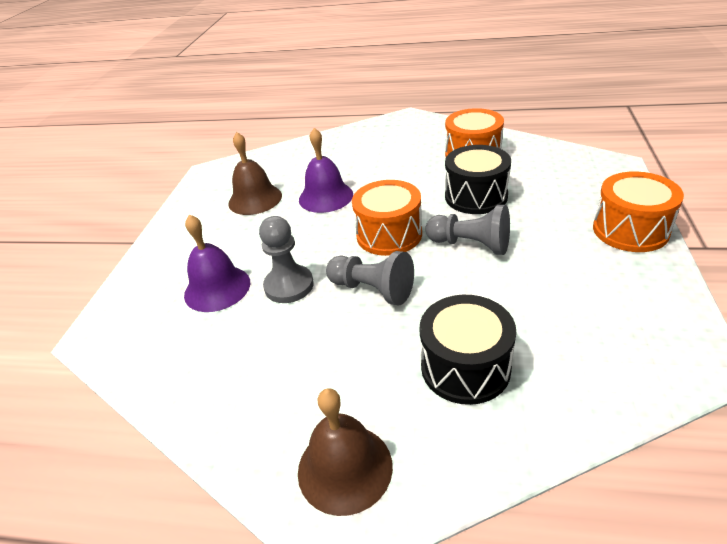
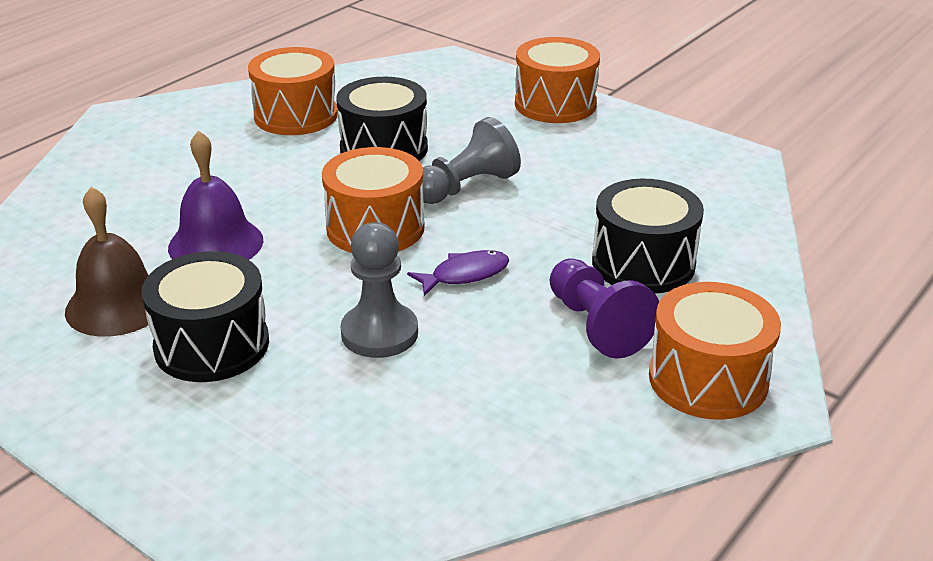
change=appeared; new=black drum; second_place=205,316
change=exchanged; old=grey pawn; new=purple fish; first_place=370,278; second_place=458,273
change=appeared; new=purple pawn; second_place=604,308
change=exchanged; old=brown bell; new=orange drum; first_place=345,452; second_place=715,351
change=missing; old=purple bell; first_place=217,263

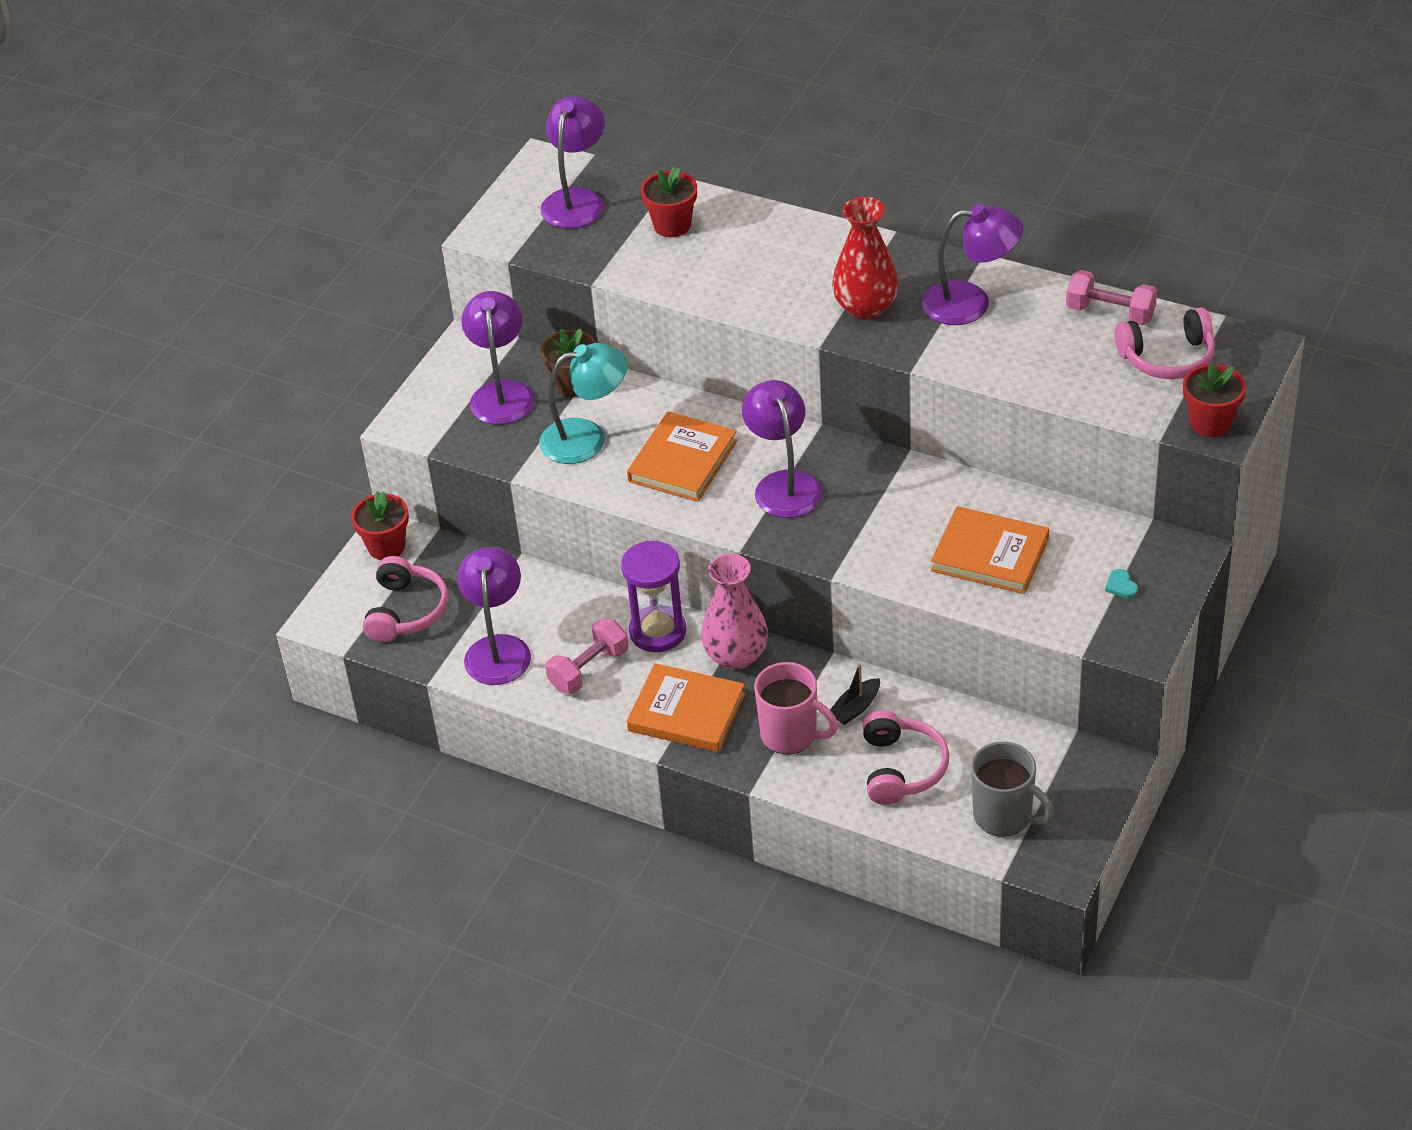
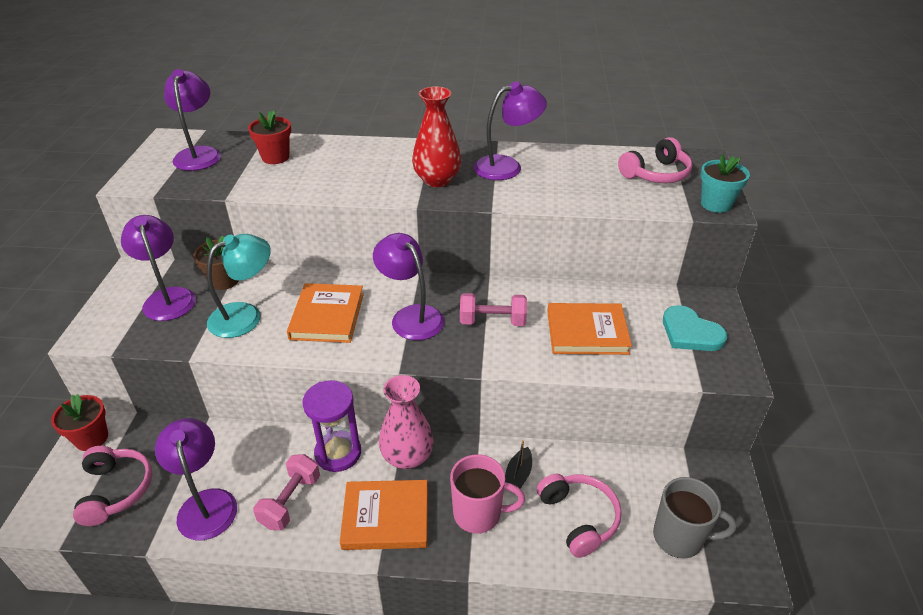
change=relocated; old=pink dumbbell; first_place=1111,298; second_place=493,309
change=size; old=turquoise heart; first_place=1121,583; second_place=695,328; factor=2.33
change=colour; old=red flower pot; new=turquoise flower pot; first_place=1214,399; second_place=725,183

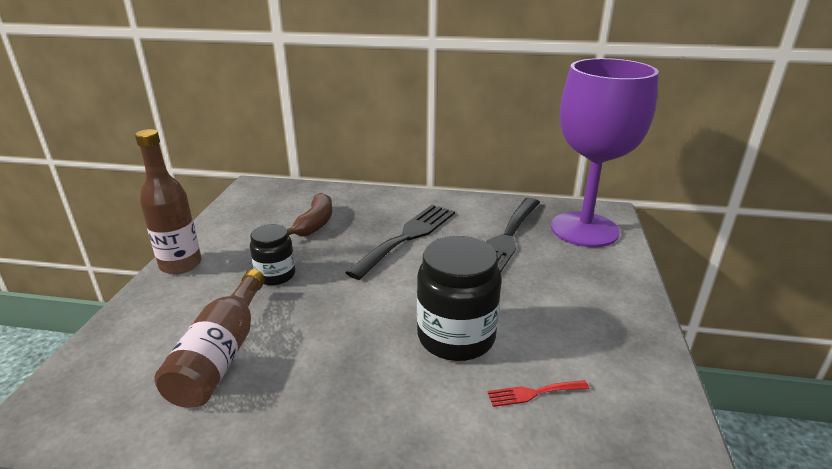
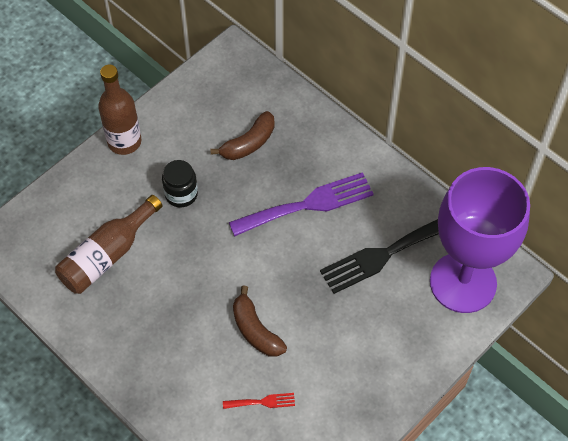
change=spun; old=red fork; first_place=538,393; second_place=259,401; degrees=150
change=colour; old=black fork; new=purple fork; first_place=400,242; second_place=301,204
change=exchanged; old=black jar; new=brown banana; first_place=459,298; second_place=260,321

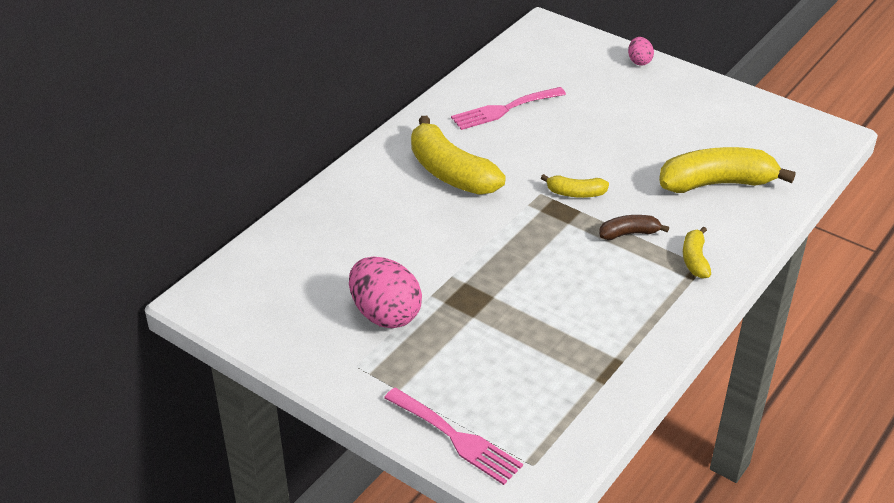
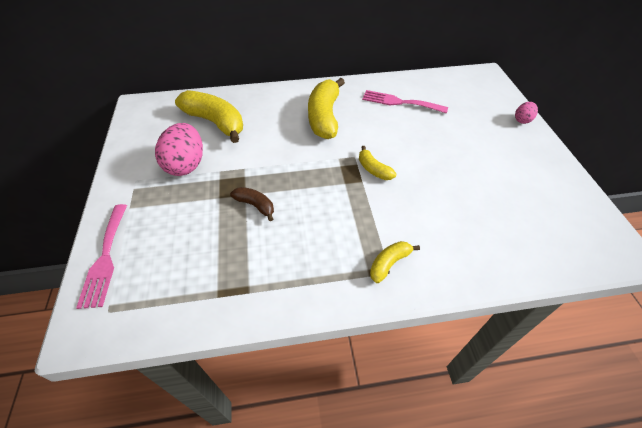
change=relocated; old=yellow banana; first_place=727,170; second_place=209,116
change=relocated; old=brown banana; first_place=634,227; second_place=252,204

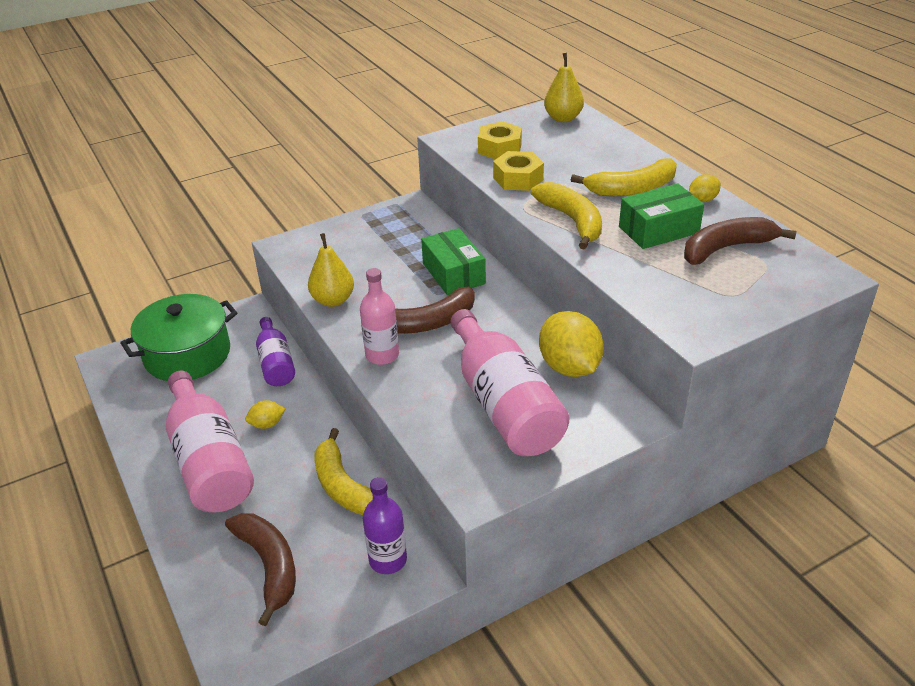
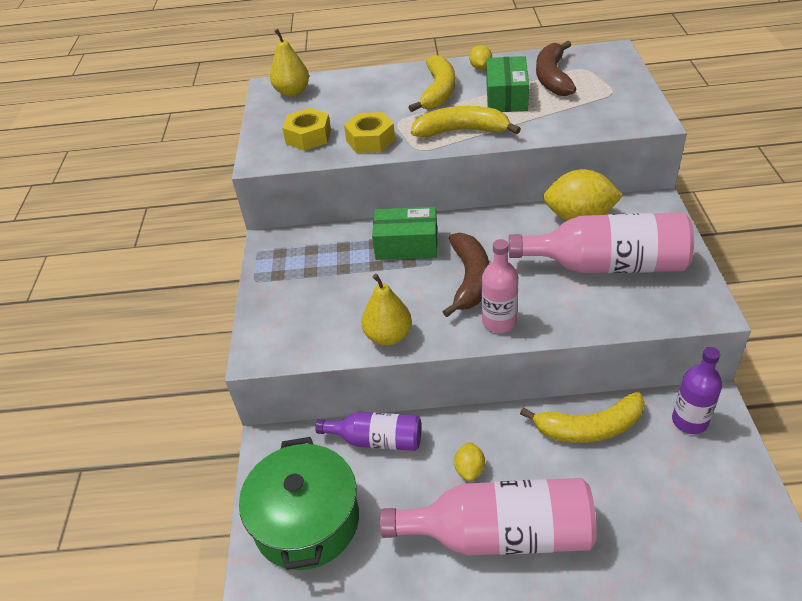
change=missing; old=brown banana; first_place=260,569

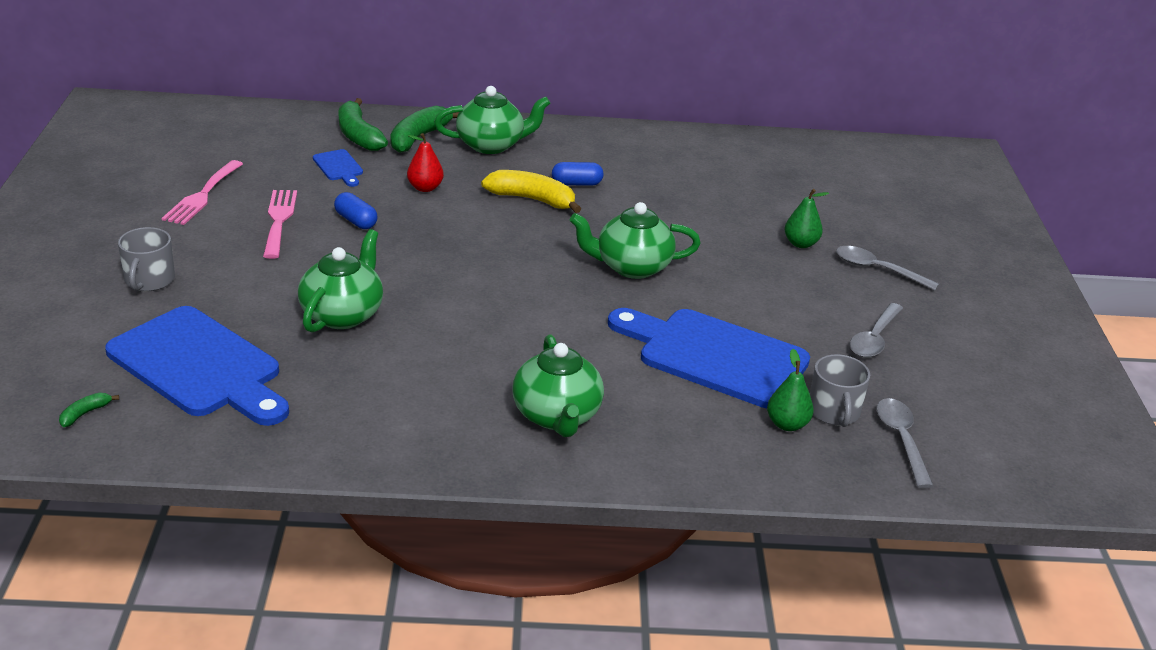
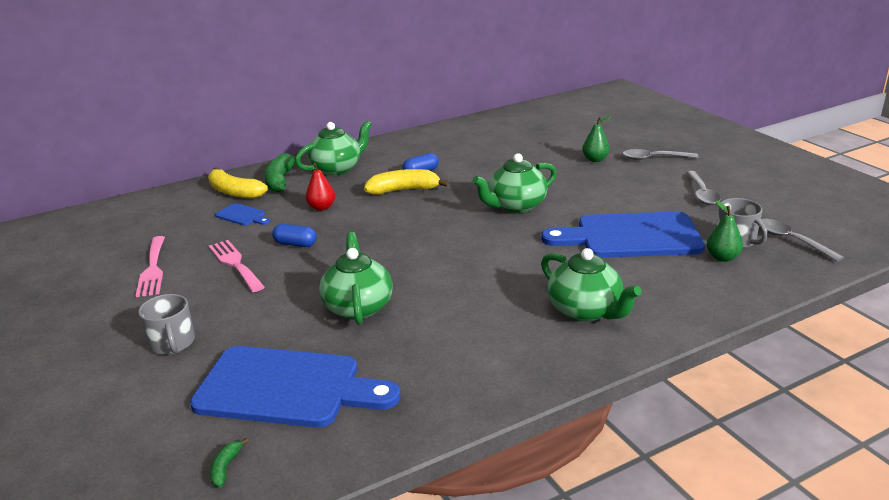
change=colour; old=green banana; new=yellow banana; first_place=363,124; second_place=238,183

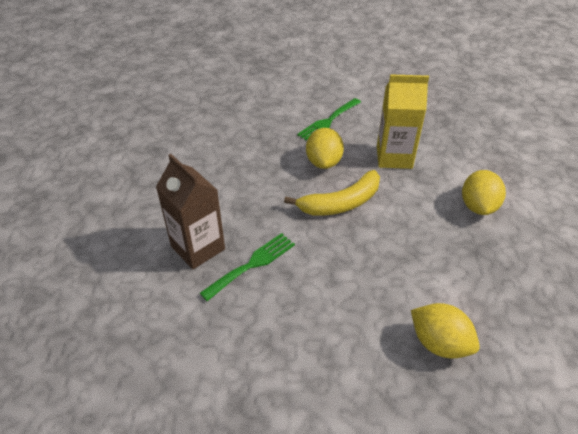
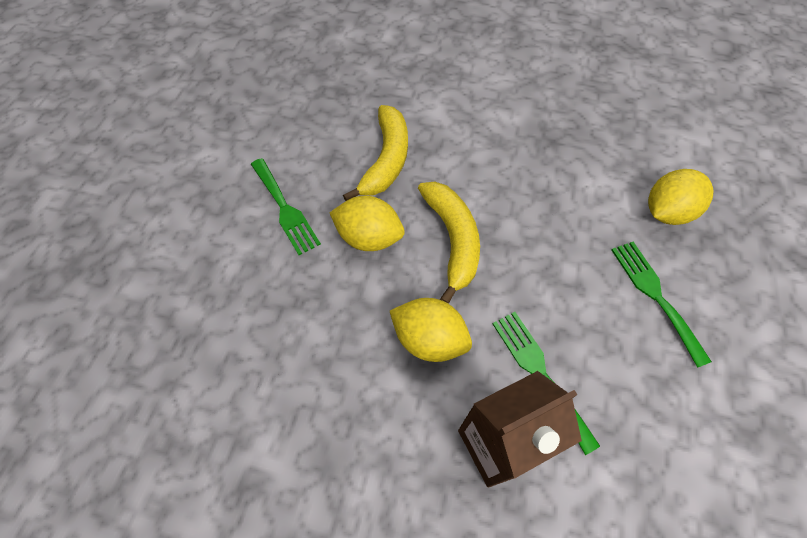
change=exchanged; old=yellow carton; new=yellow banana; first_place=403,121; second_place=375,153
change=relocated; old=yellow lemon; first_place=484,192; second_place=431,330
change=appeared; new=green fork; second_place=662,305

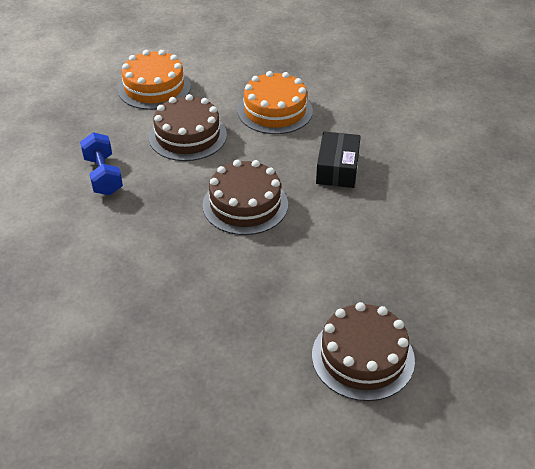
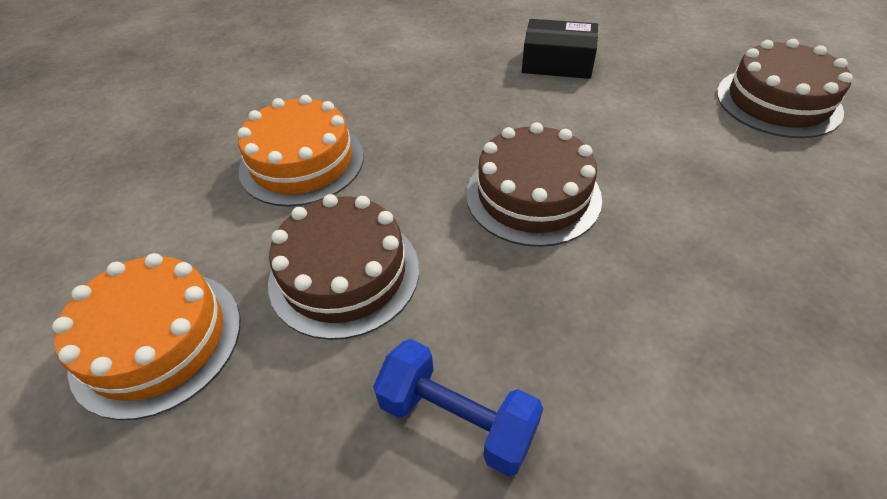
change=spun; old=blue dumbbell; first_place=101,163; second_place=458,407; degrees=45
change=relocated; old=black box; first_place=338,160; second_place=560,49

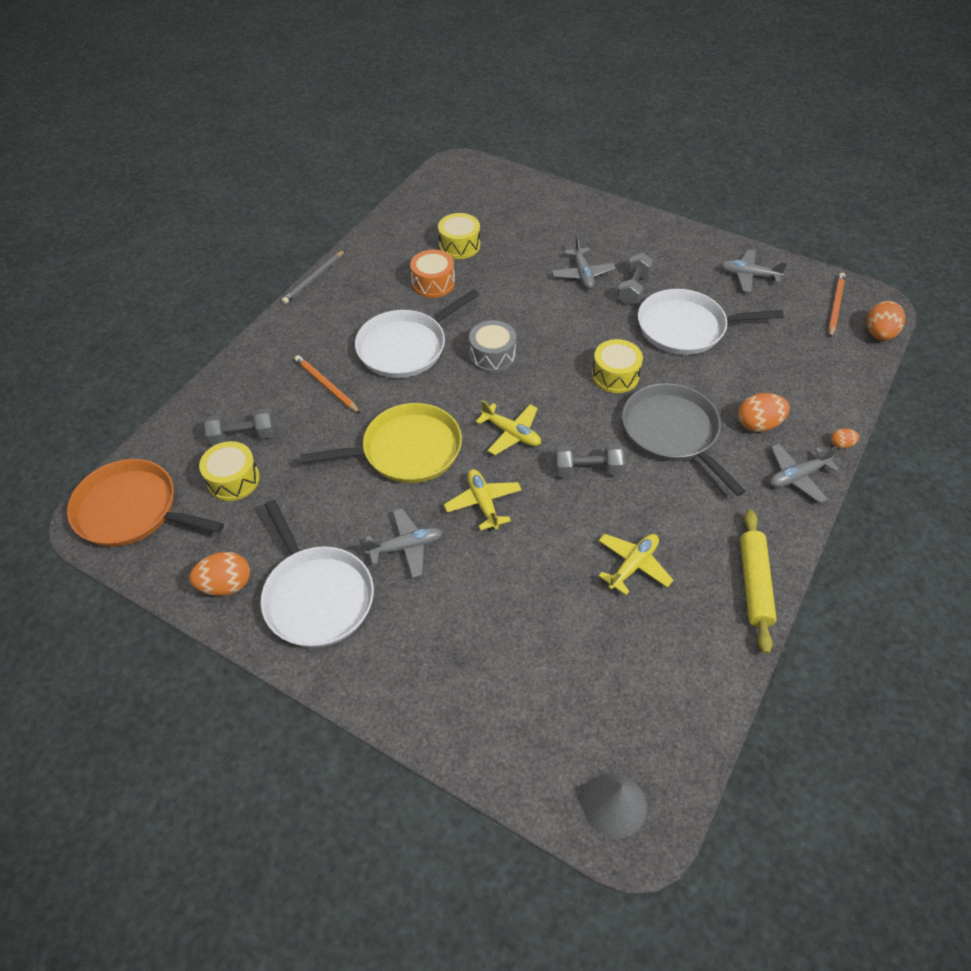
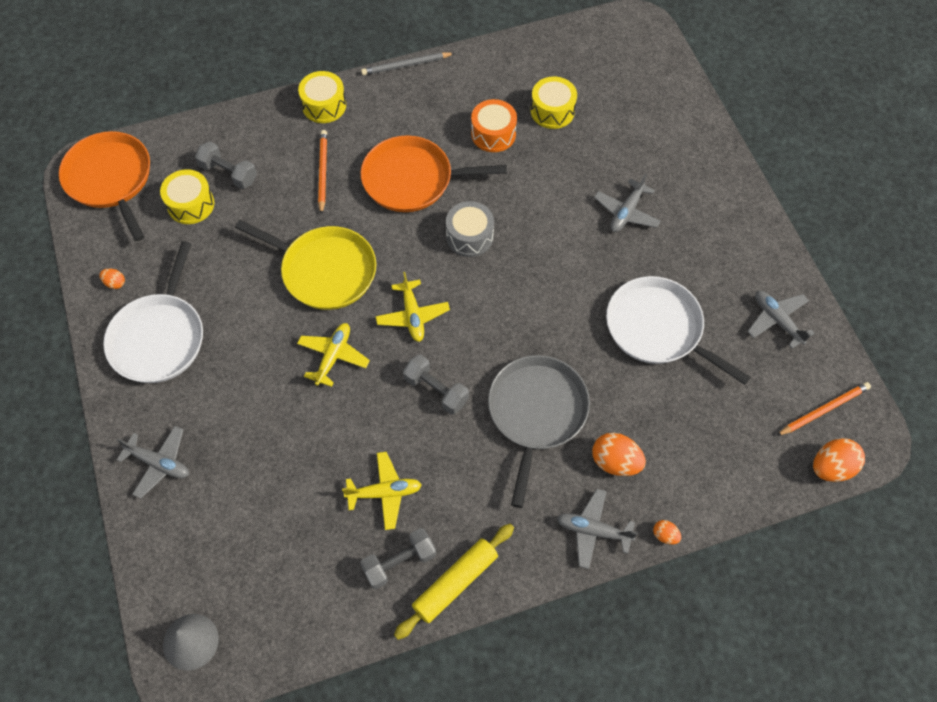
change=size; old=orange egg; first_place=219,574; second_place=112,278; factor=0.52
change=relocated; old=grey plane; first_place=403,543; second_place=153,462
change=relocated; old=yellow drum; first_place=617,366; second_place=322,97
change=relocated; old=grey dumbbell; first_place=635,279; second_place=398,558
change=colour; old=white pan; new=orange pan; first_place=417,334; second_place=434,173

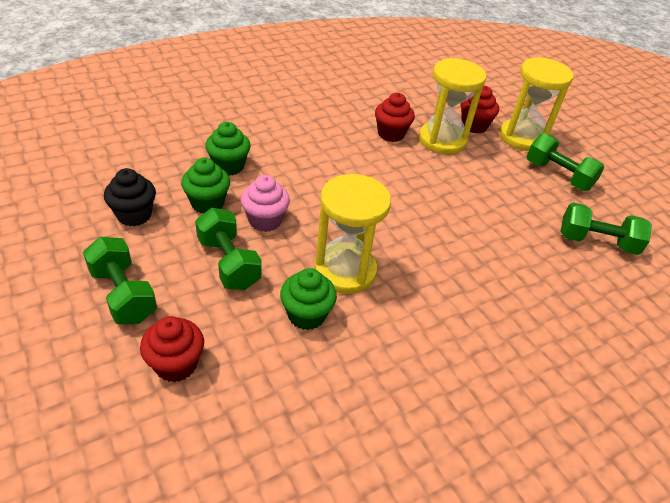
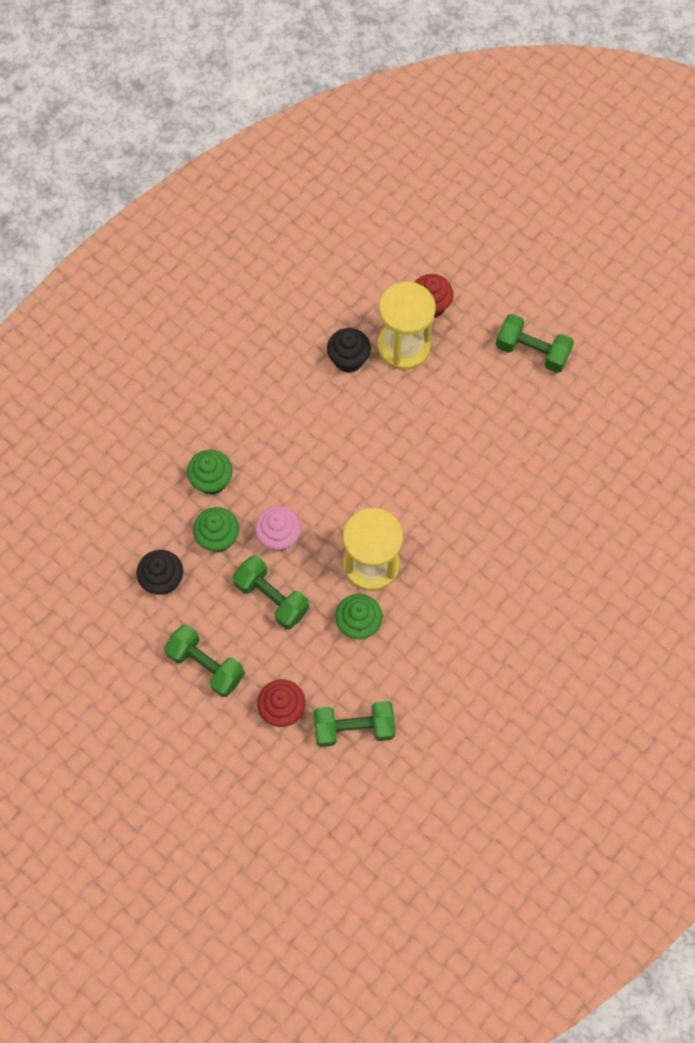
change=relocated; old=green dumbbell; first_place=606,228; second_place=354,724
change=colour; old=red cupcake; new=black cupcake; first_place=395,117; second_place=349,350
change=missing; old=yellow hourglass; first_place=537,104

